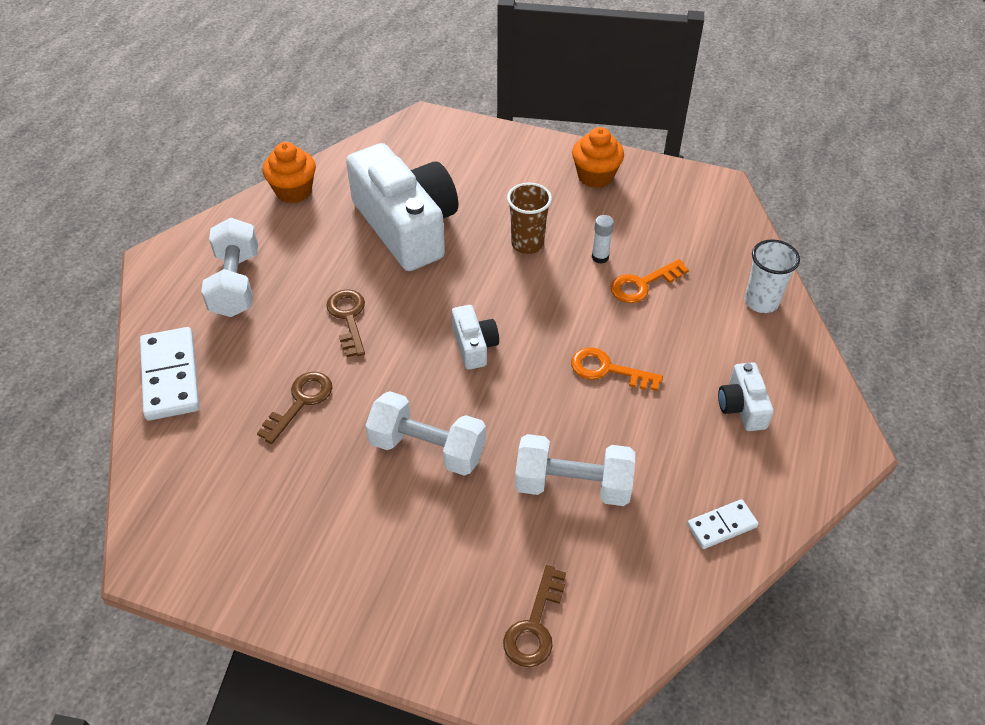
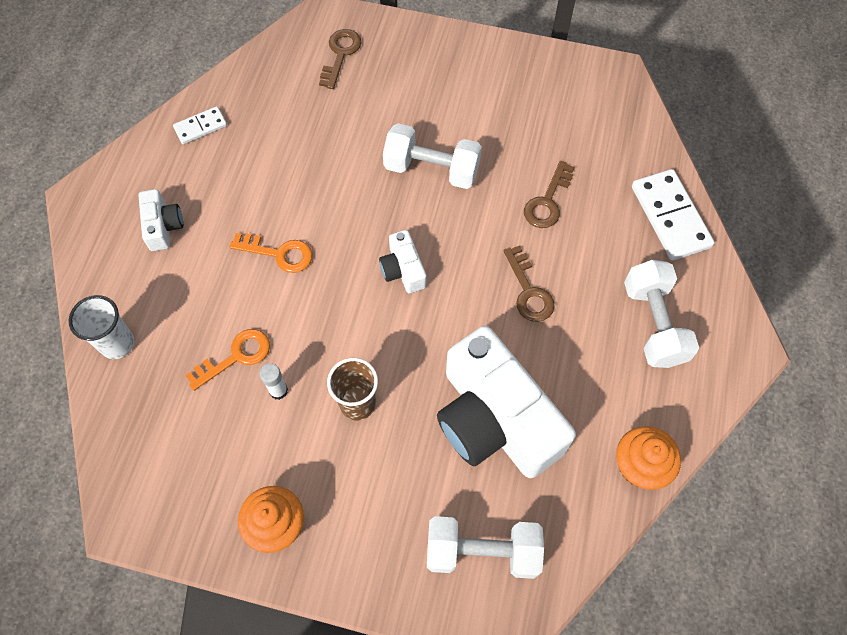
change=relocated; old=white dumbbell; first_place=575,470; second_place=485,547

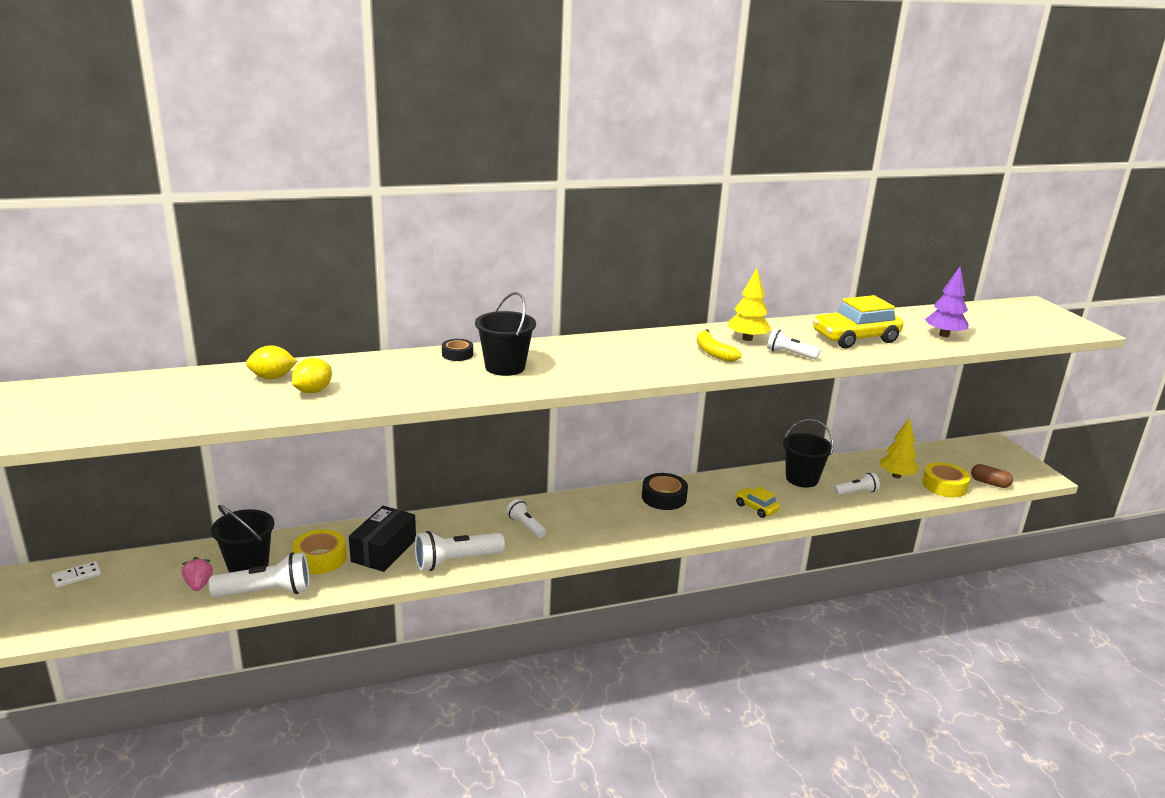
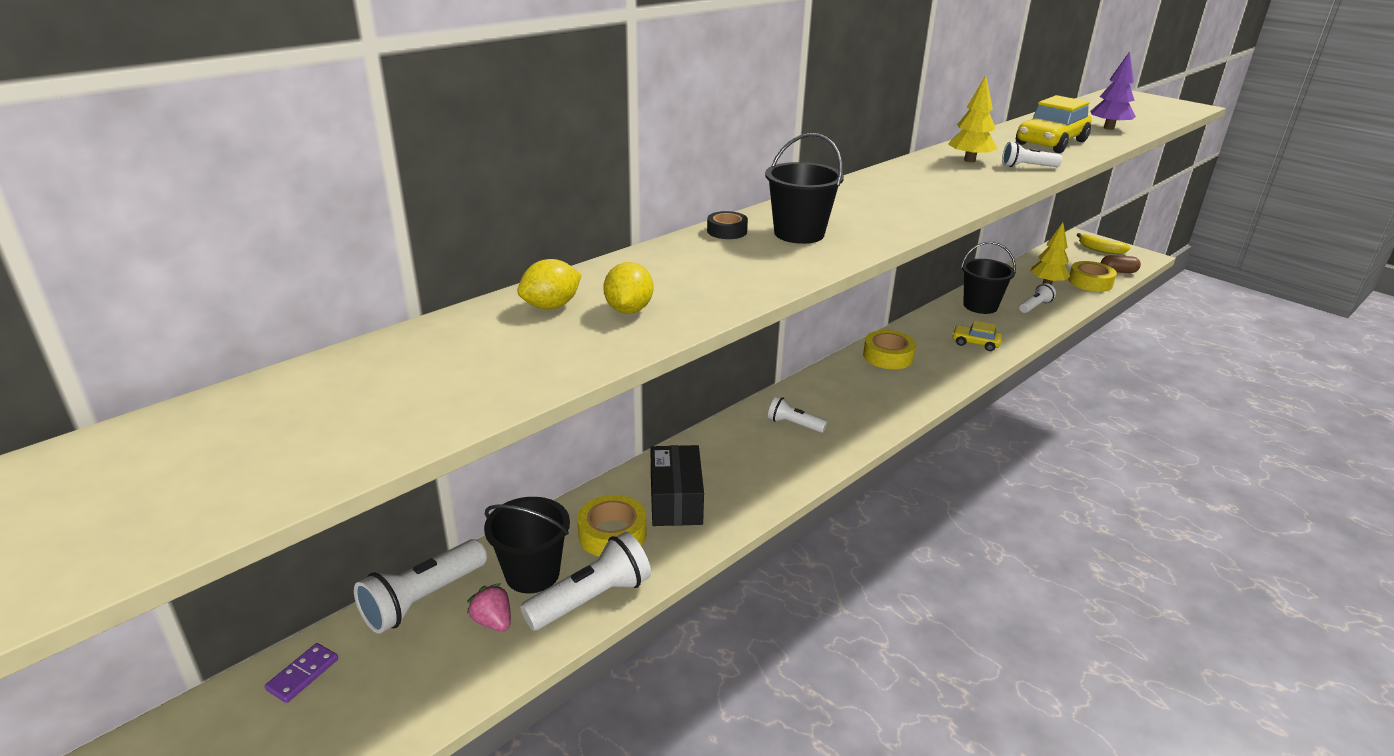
change=colour; old=white domino; new=purple domino; first_place=76,574; second_place=301,673
change=relocated; old=white flashlight; first_place=459,551; second_place=420,586
change=colour; old=black tape; new=yellow tape; first_place=665,491; second_place=889,349
change=relocated; old=yellow banana; first_place=719,345; second_place=1103,244

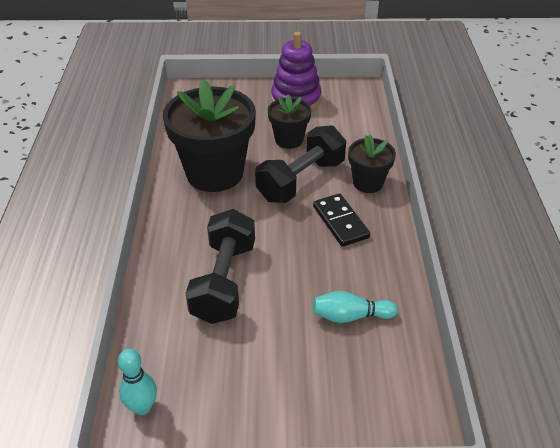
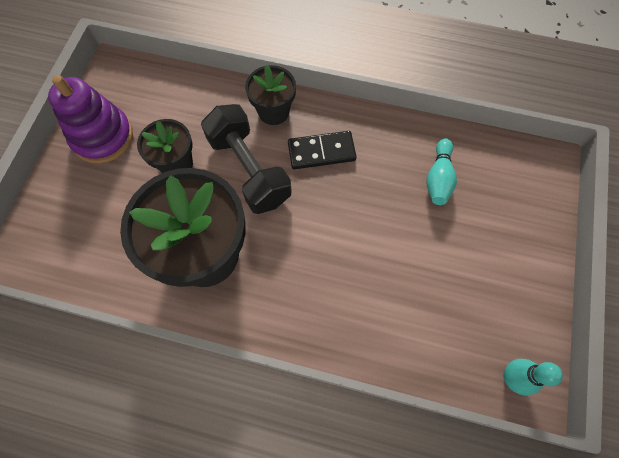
change=missing; old=black dumbbell; first_place=220,266

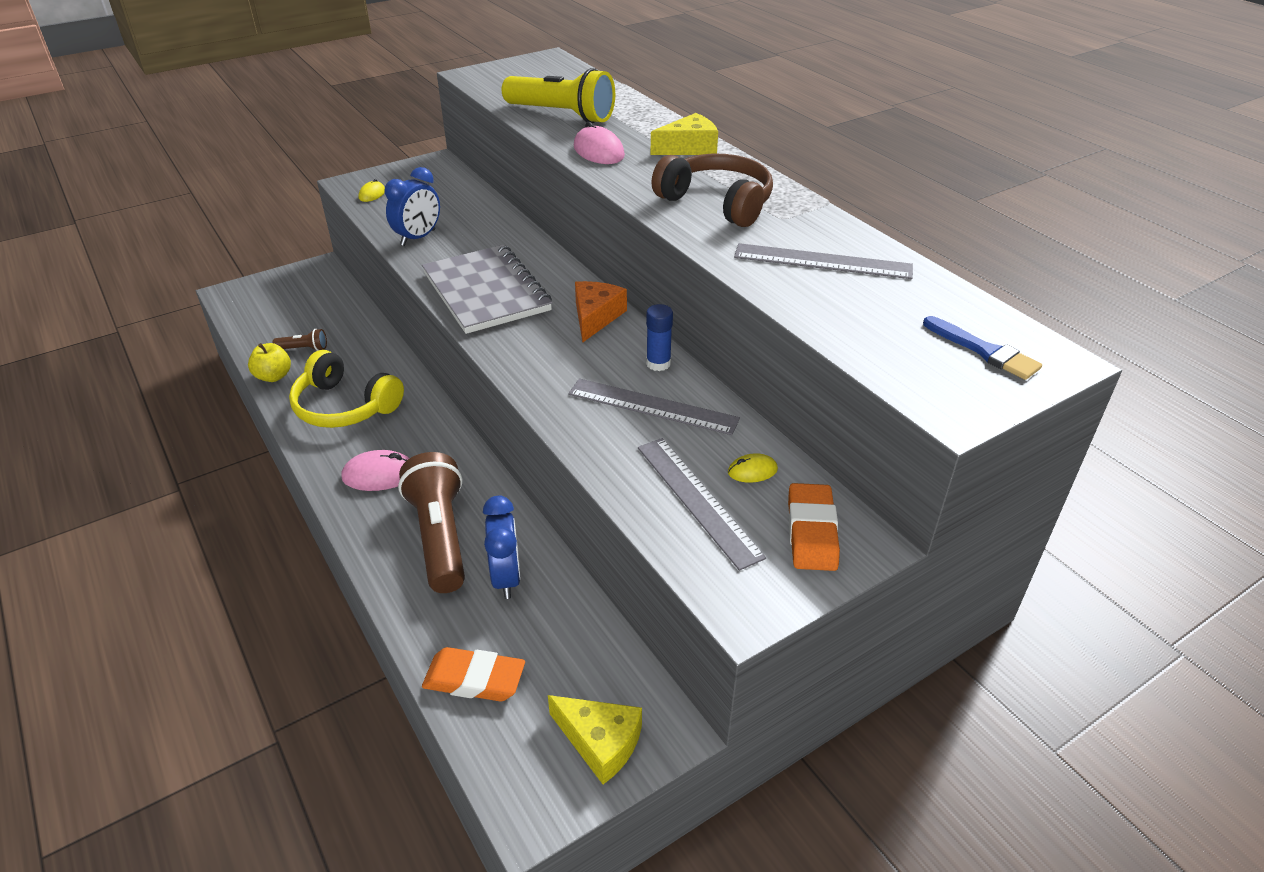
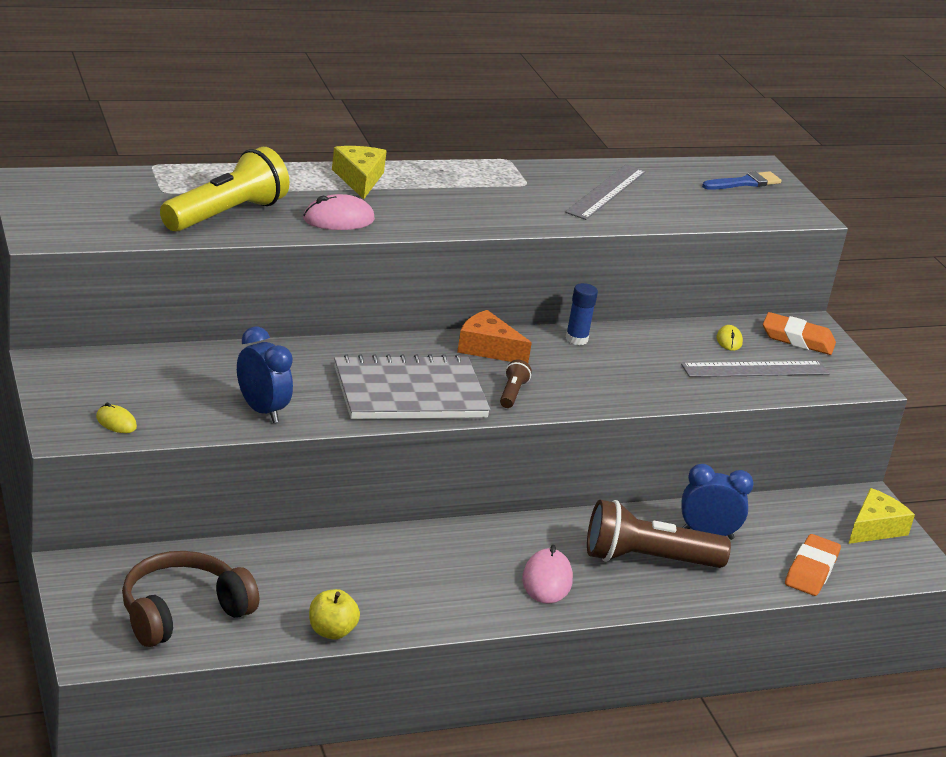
change=relocated; old=brown headphones; first_place=712,190; second_place=190,599
change=relocated; old=brown flashlight; first_place=299,340; second_place=516,383
change=missing; old=yellow headphones; first_place=346,389
change=missing; old=grey ruler; first_place=654,406

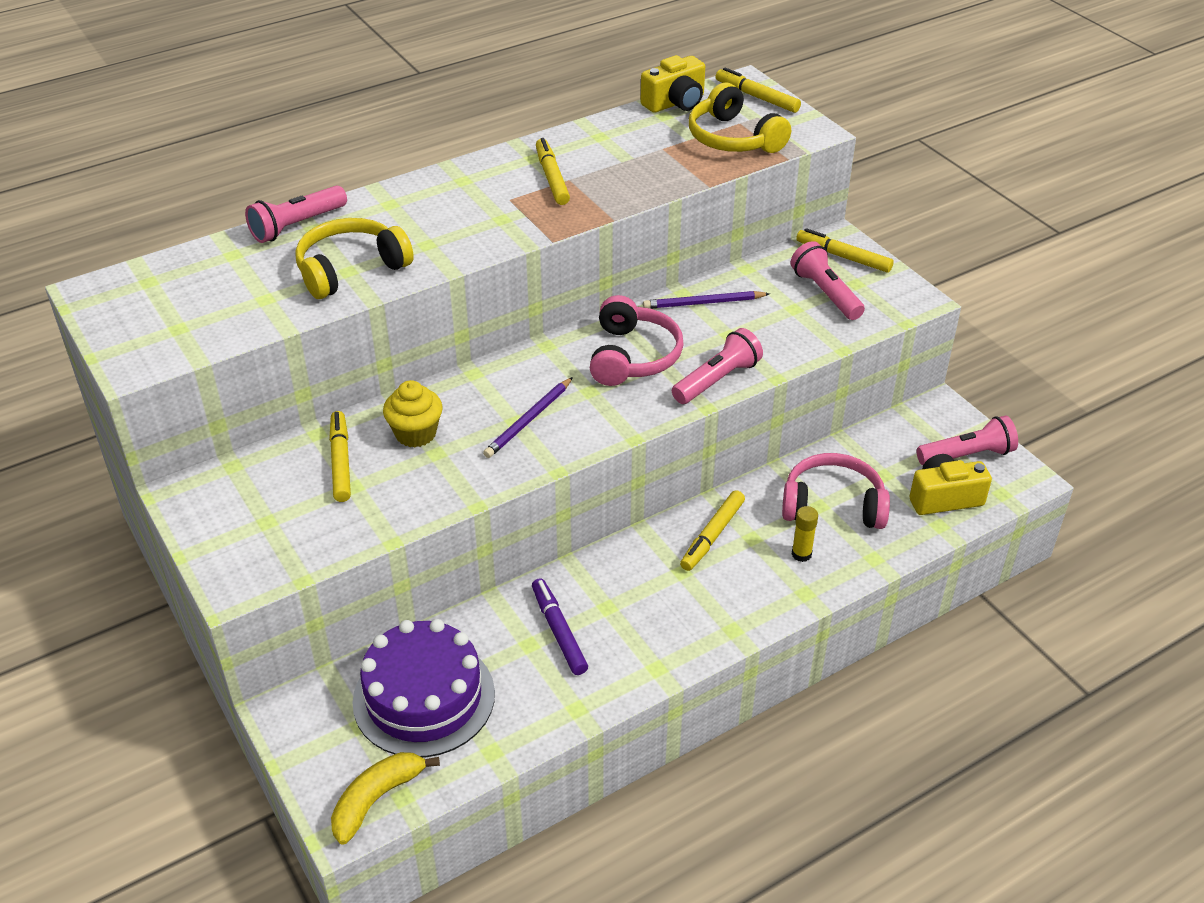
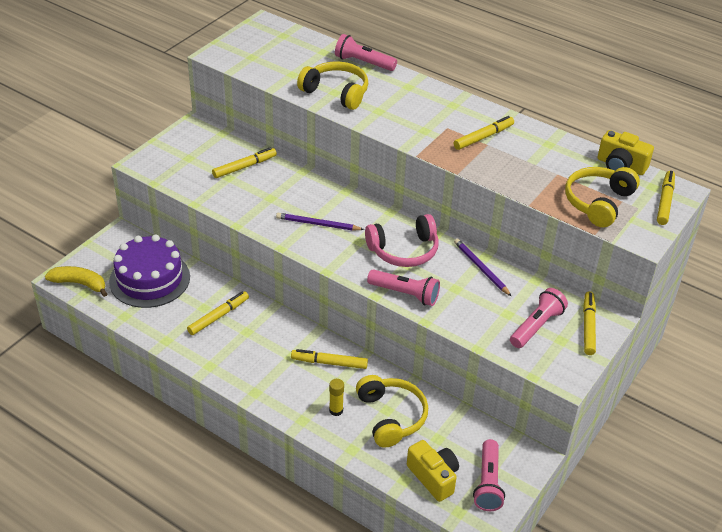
change=colour; old=purple marker; new=yellow marker; first_place=560,626; second_place=218,313
change=colour; old=pink headphones; new=yellow headphones; first_place=836,491; second_place=392,411
change=spun; old=pink flashlight; first_place=967,440; second_place=489,475; degrees=45
change=missing; old=yellow cupcake; first_place=413,413

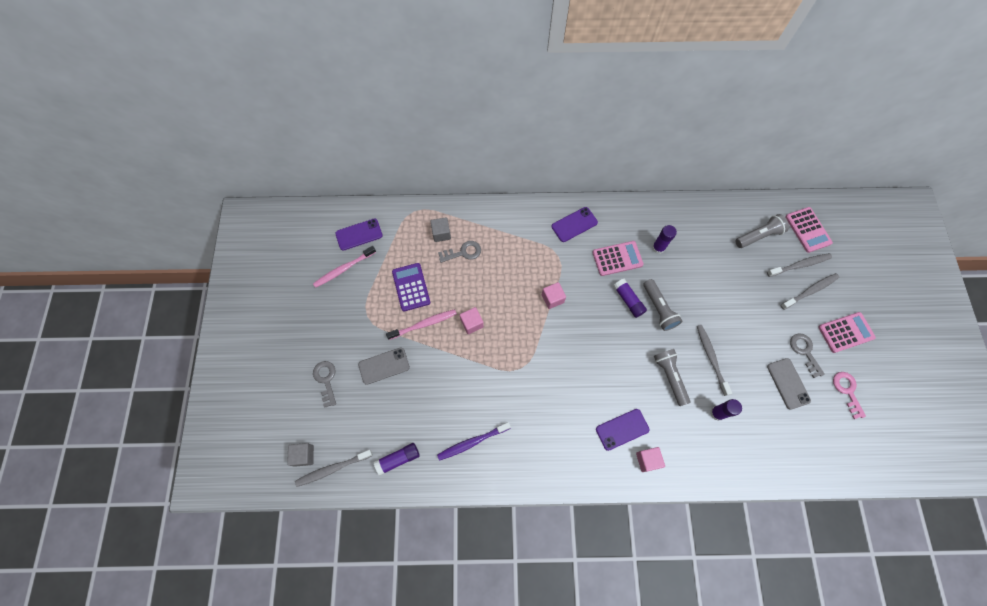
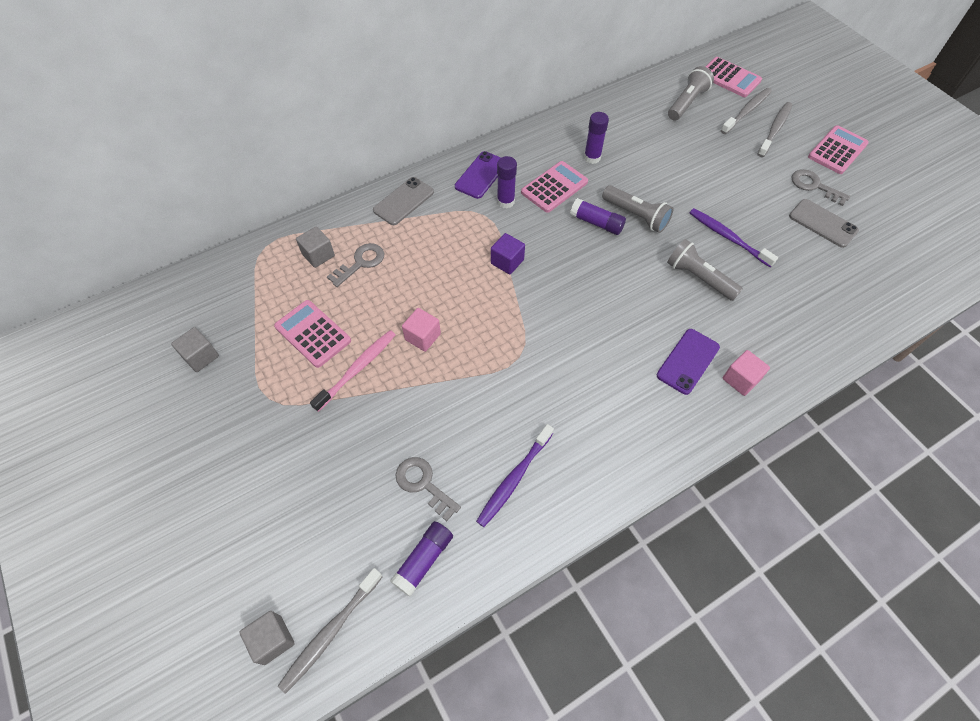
change=exchanged; old=pink toothbrush; new=grey cube; first_place=344,267; second_place=195,349
change=colour; old=purple calculator; new=pink calculator; first_place=411,287; second_place=312,334
change=relocated; old=grey phone; first_place=384,366; second_place=403,201
change=relocated; old=grey key; first_place=324,384; second_place=428,489
change=colour; old=pink cube; new=purple cube; first_place=554,295; second_place=508,254
change=relocated; old=purple glue stick; first_place=726,410; second_place=507,182
change=colour; old=grey toothbrush; new=purple toothbrush; first_place=714,360; second_place=734,238
change=missing; old=purple phone; first_place=359,234
change=missing; old=pink key; first_place=849,395

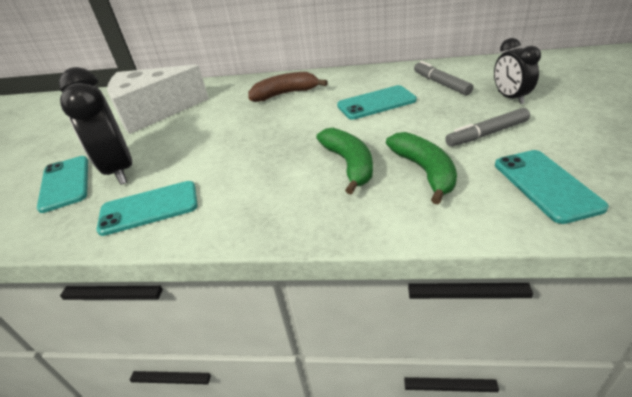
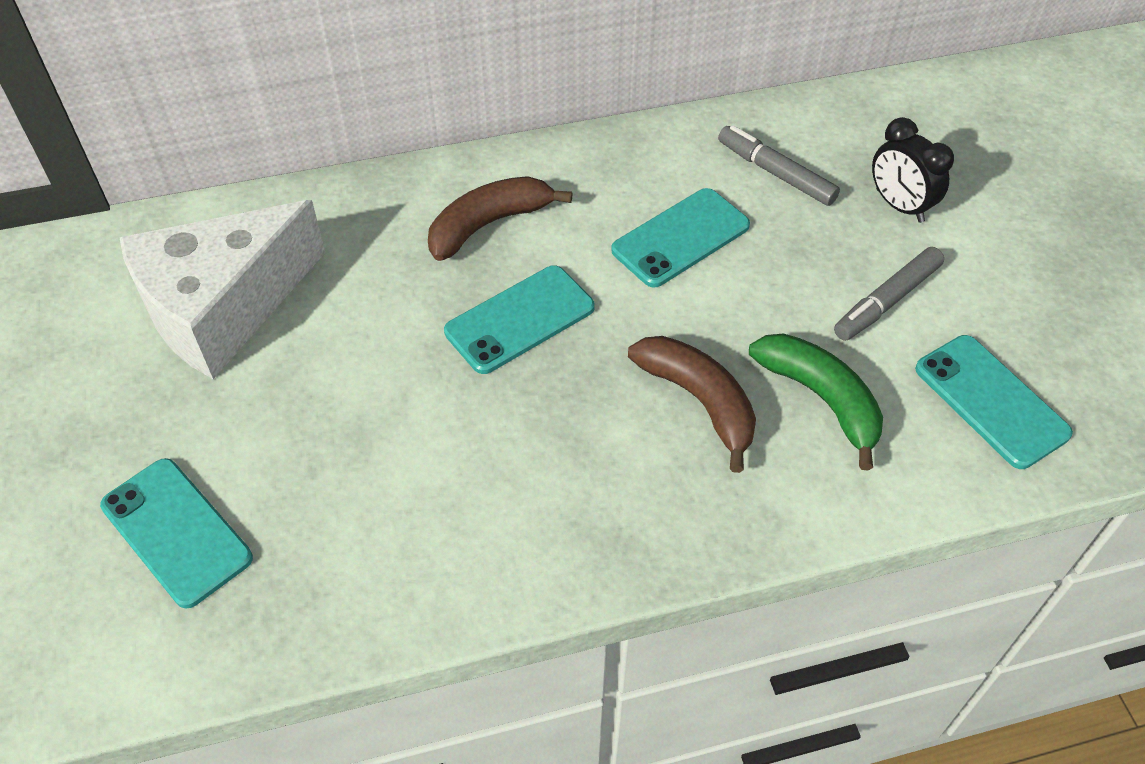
change=relocated; old=turquoise phone; first_place=147,208; second_place=519,319
change=colour; old=green banana; new=brown banana; first_place=345,161; second_place=692,404
change=missing; old=black clock; first_place=95,126

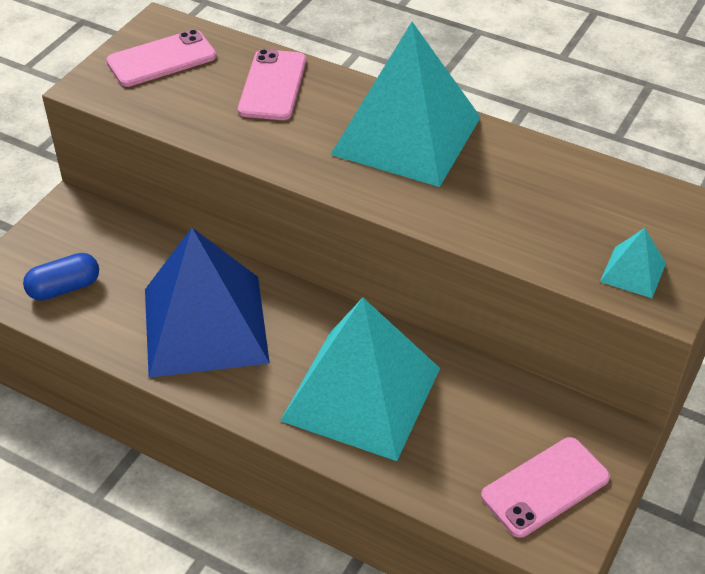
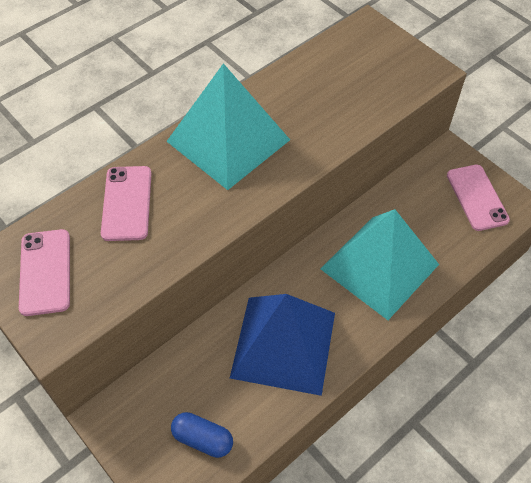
change=spun; old=pink phone; first_place=272,84; second_place=126,203; degrees=60
change=spun; old=blue capsule; first_place=61,277; second_place=202,435; degrees=-60
change=missing; old=turquoise pyramid; first_place=633,263

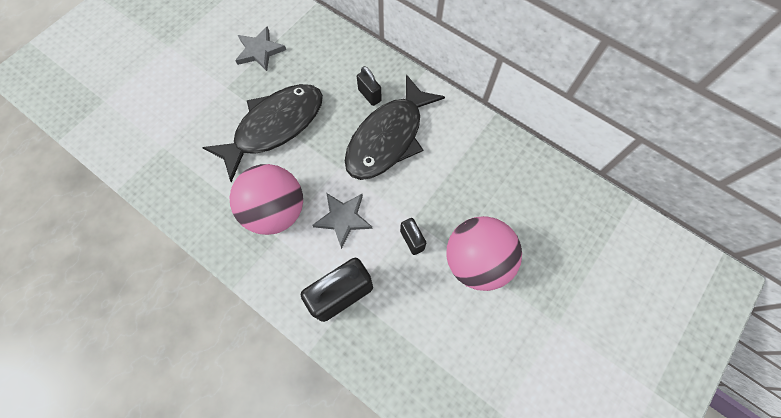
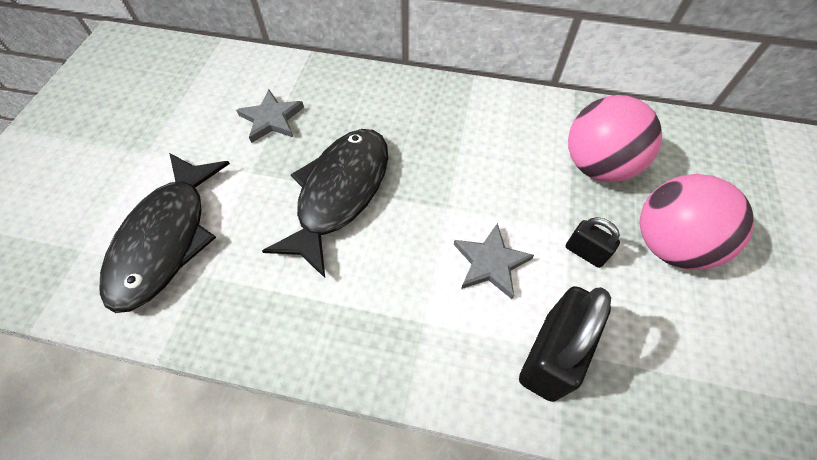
change=relocated; old=black fish; first_place=395,127; second_place=165,233
change=relocated; old=pink ball; first_place=266,199; second_place=615,138
change=missing; old=black padlock; first_place=369,86

